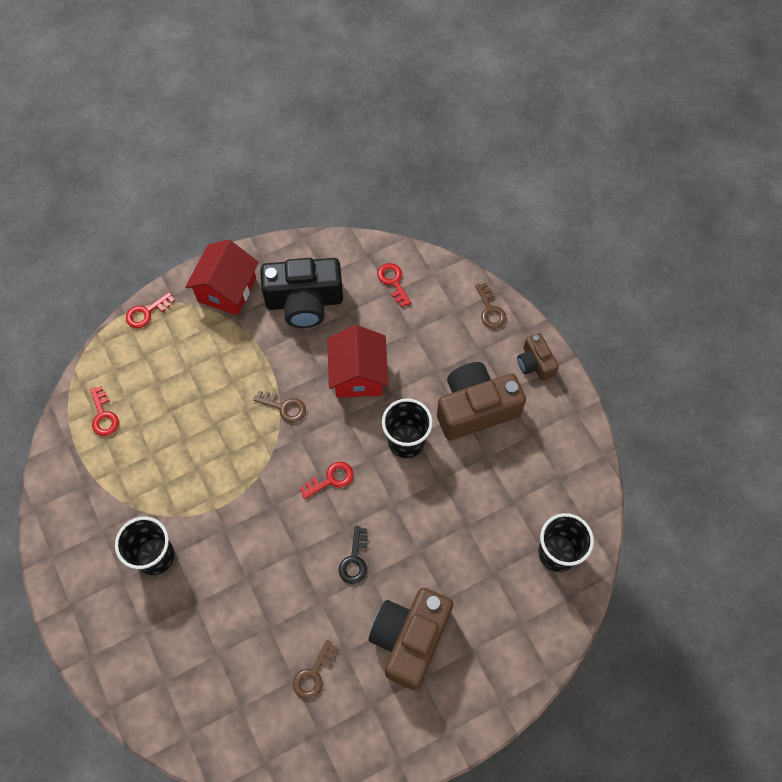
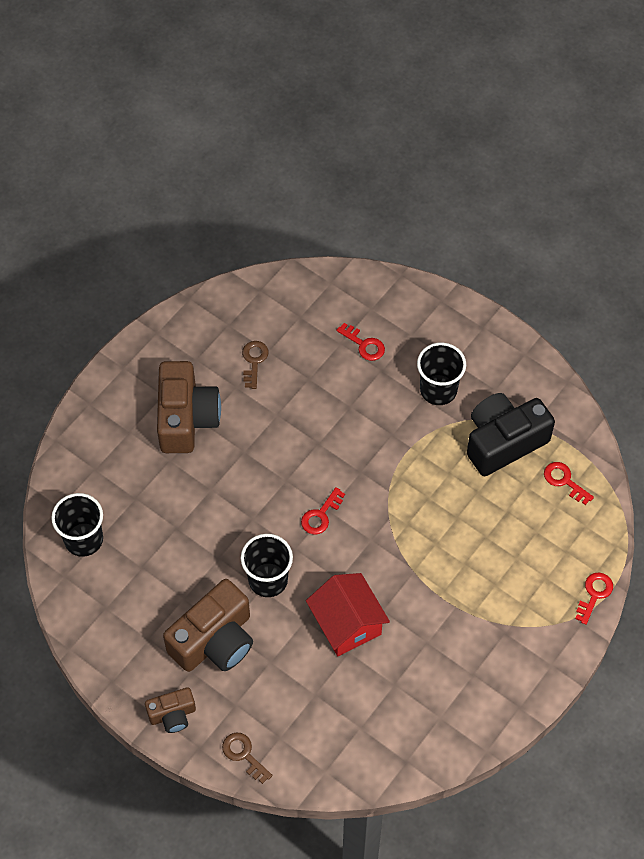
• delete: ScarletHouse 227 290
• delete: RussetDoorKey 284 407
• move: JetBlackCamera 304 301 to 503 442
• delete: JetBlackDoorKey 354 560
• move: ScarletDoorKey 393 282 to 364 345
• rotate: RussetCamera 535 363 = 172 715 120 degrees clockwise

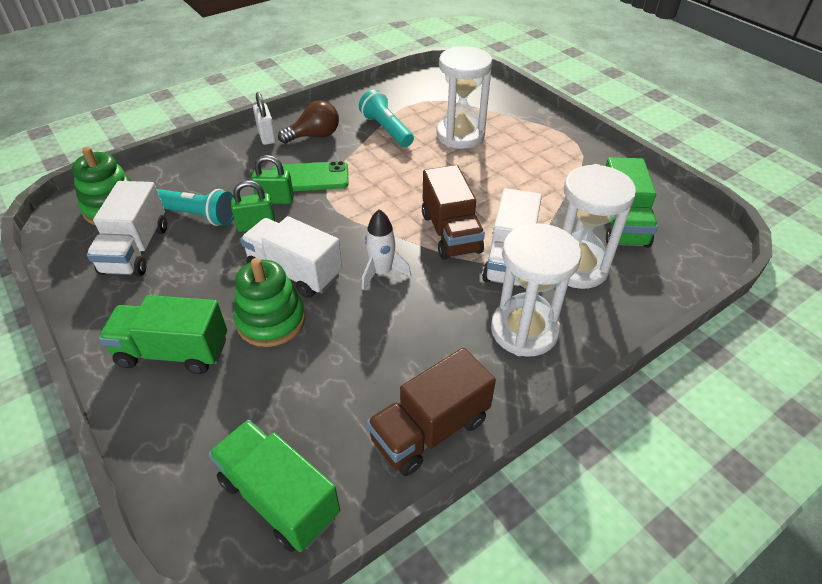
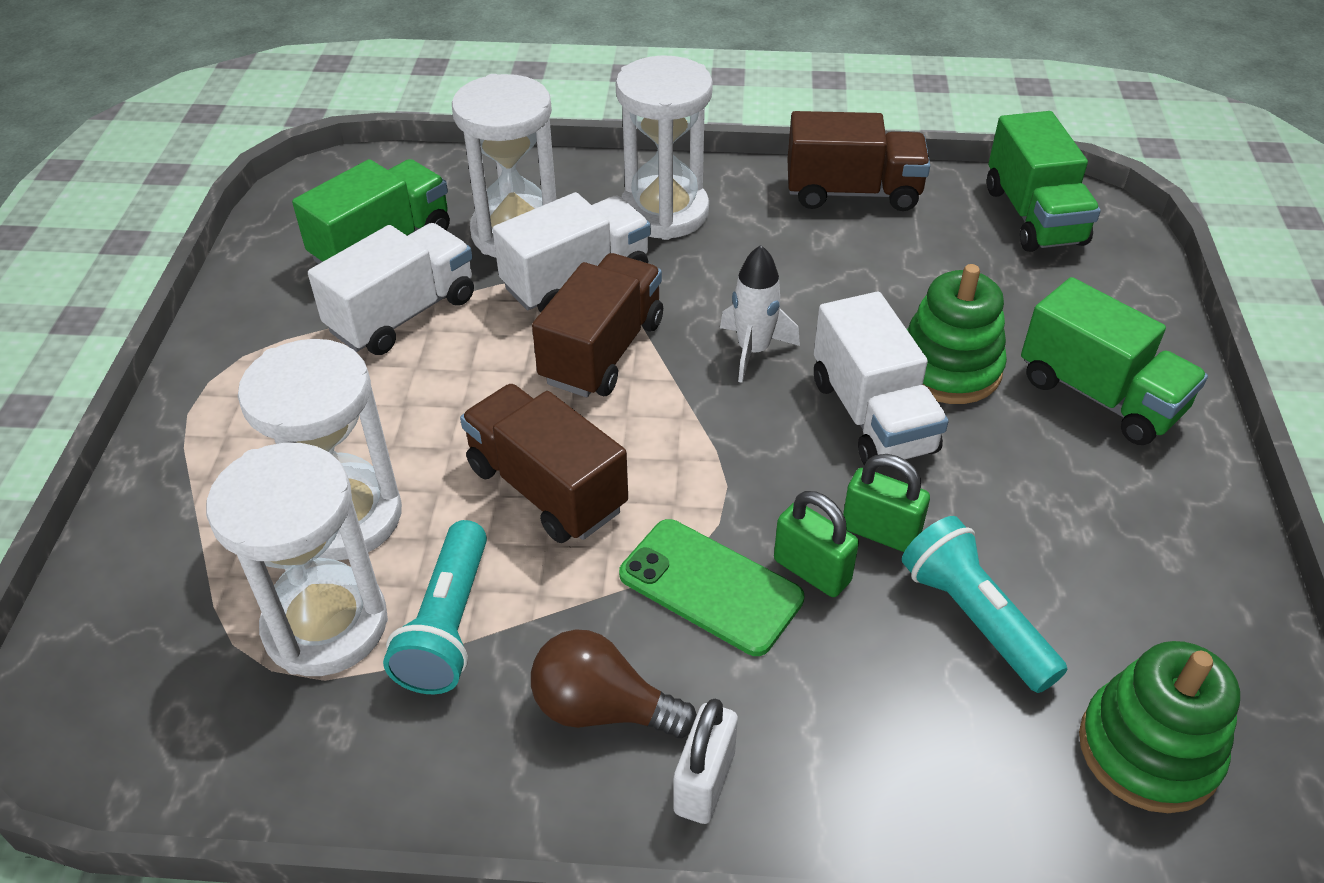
• move: PureWhiteToyTruck 136 249 to 403 314
• insert: PureWhiteSandTimer 326 625
• insert: RussetToyTruck 547 488

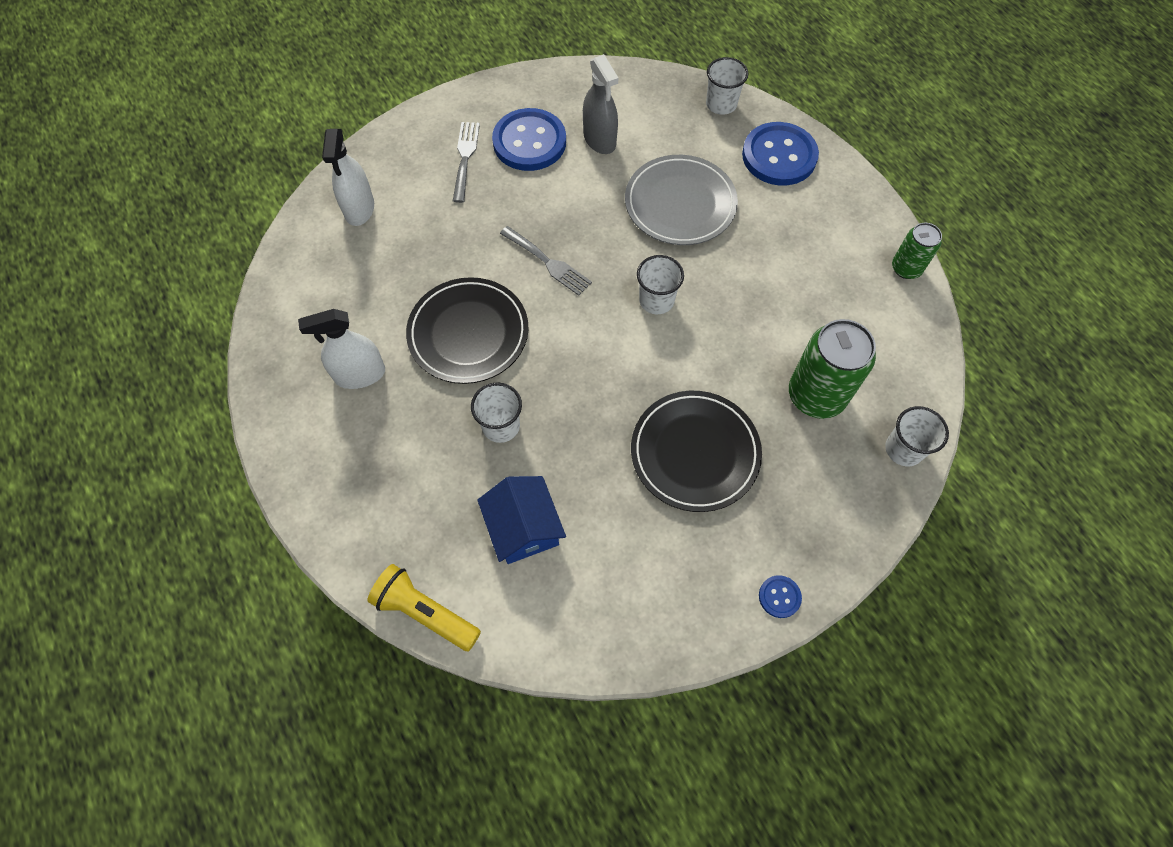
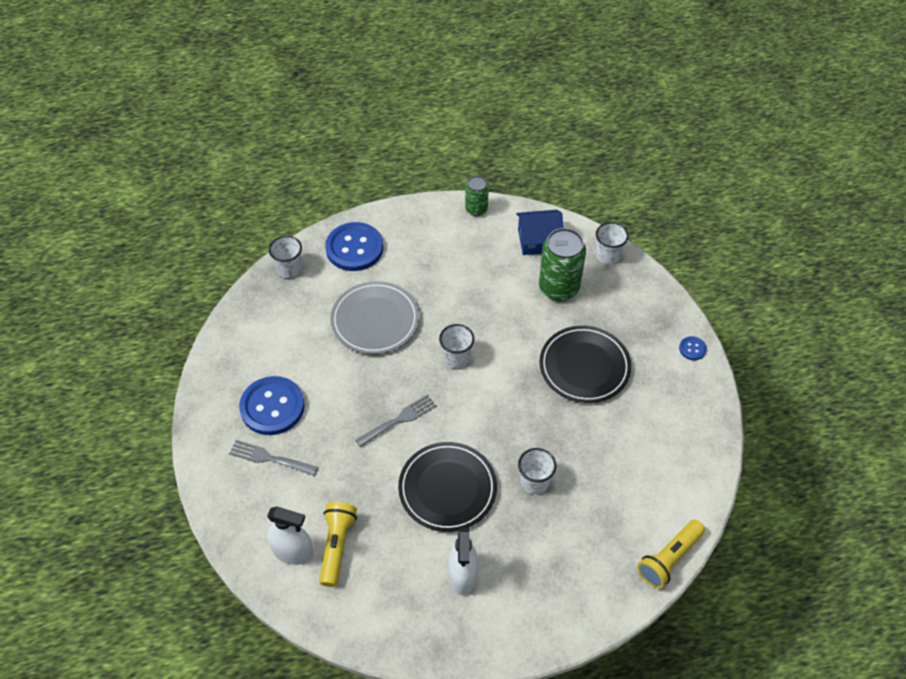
• move: RoyalBlueHouse 523 528 to 538 240
• delete: GreySprayCleaner 599 139
• insert: YellowFlashlight 337 546

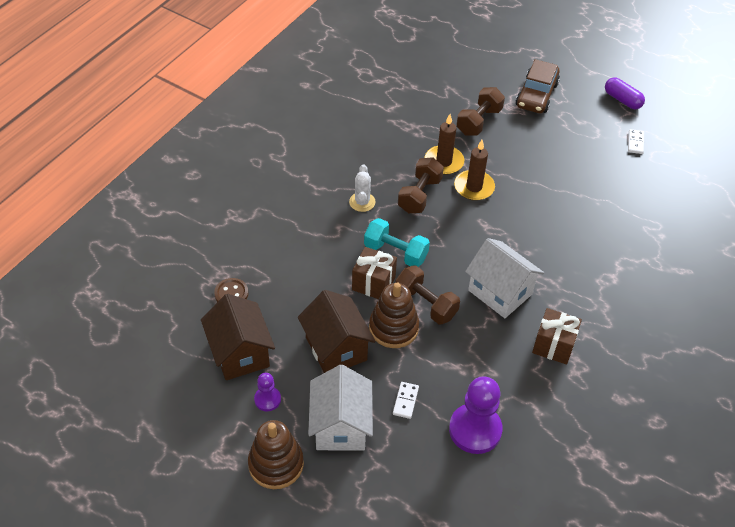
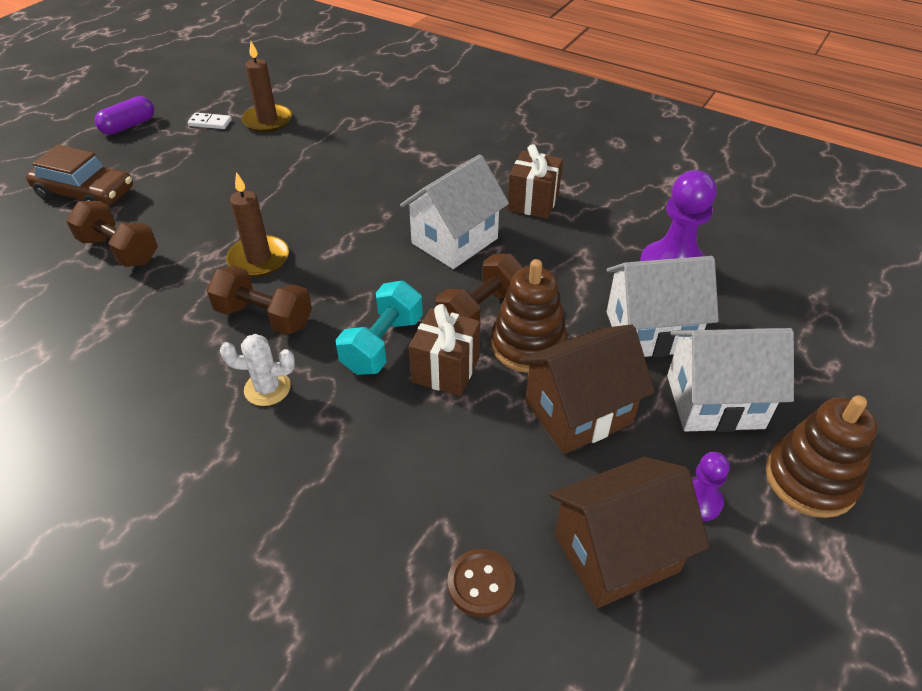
• replace: PureWhiteDomino 405 401 to PureWhiteHouse 650 332
• move: RussetCandle 444 162 to 267 121

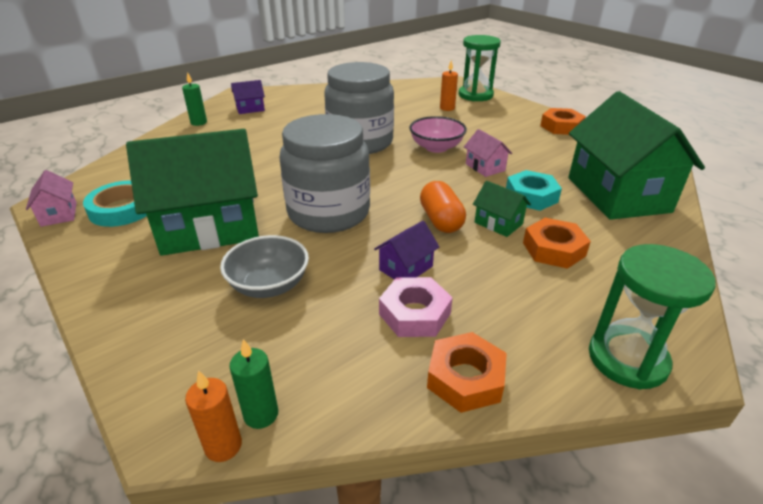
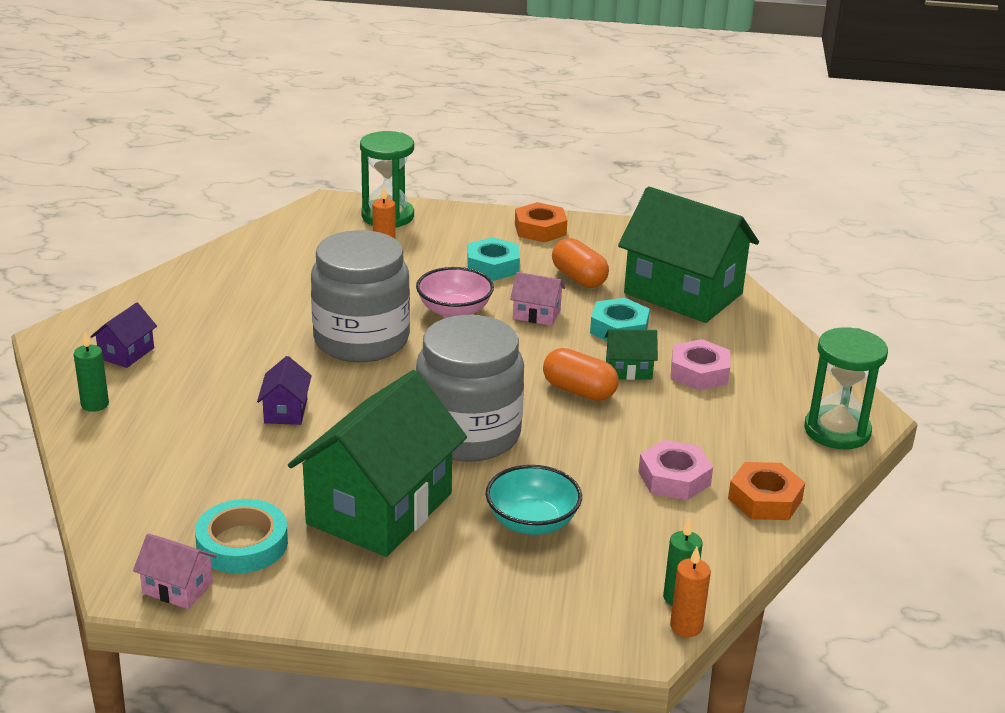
• recolor: GreyDeepDish 269 285 to TurquoiseDeepDish 532 522
• move: PurpleHouse 406 268 to 286 411
• recolor: OrangeHexagonNut 553 249 to PinkHexagonNut 699 372
• insert: TurquoiseHexagonNut 493 266
• insert: OrangePillShape 579 278

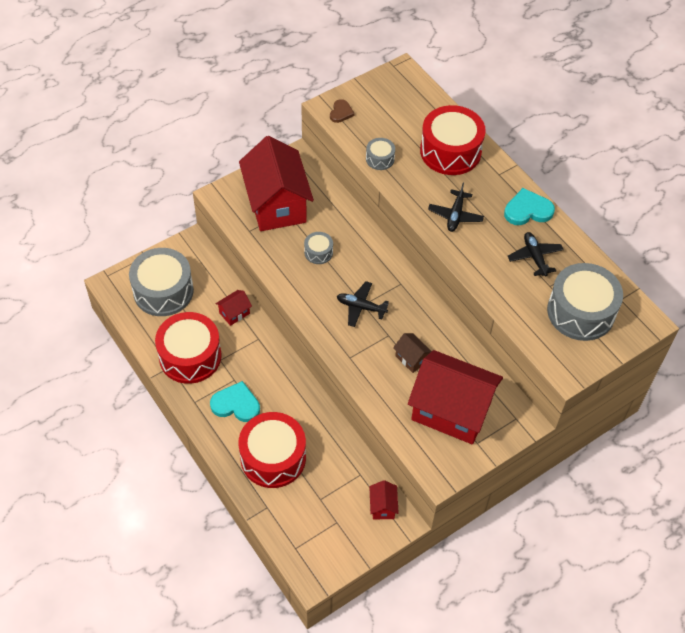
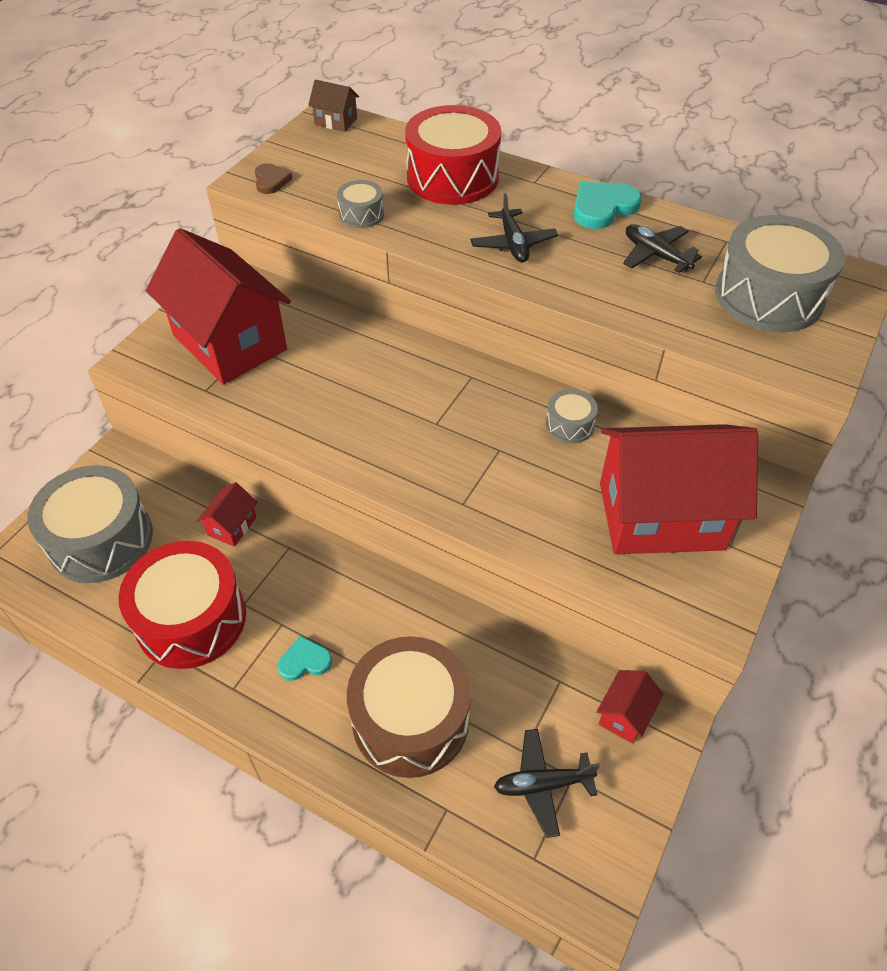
• resize: TurquoiseHeartShape 236 404 = 304 661 x0.60
• recolor: ScarletDrum 273 458 to RussetDrum 410 719
• move: GreyDrum 318 252 to 569 425
• move: JetBlackToyPlane 361 307 to 542 784
• rotate: ScarletHouse 383 506 = 625 715 60 degrees clockwise
• move: RussetHouse 411 358 to 336 121

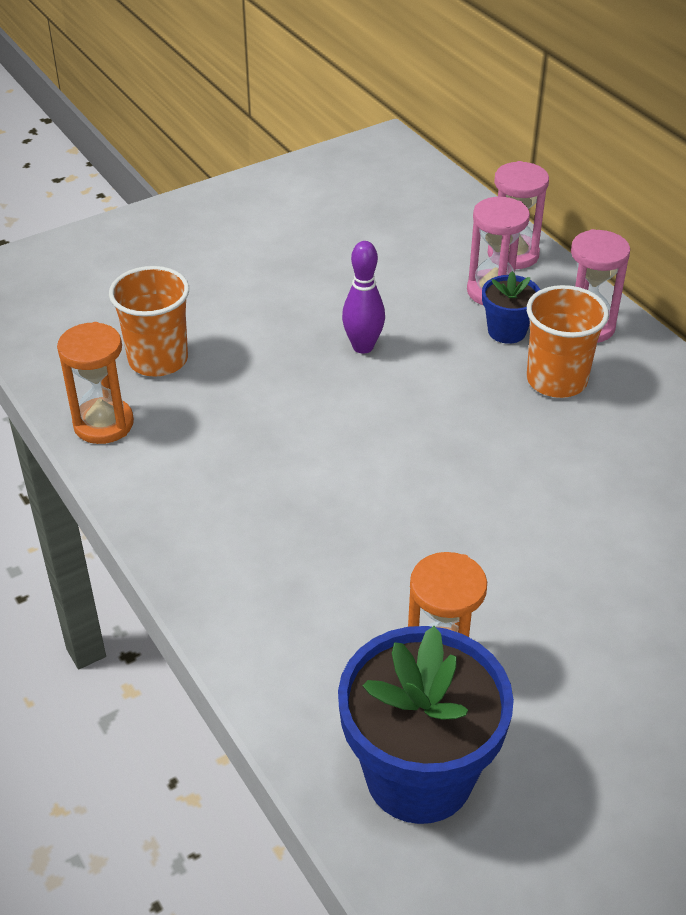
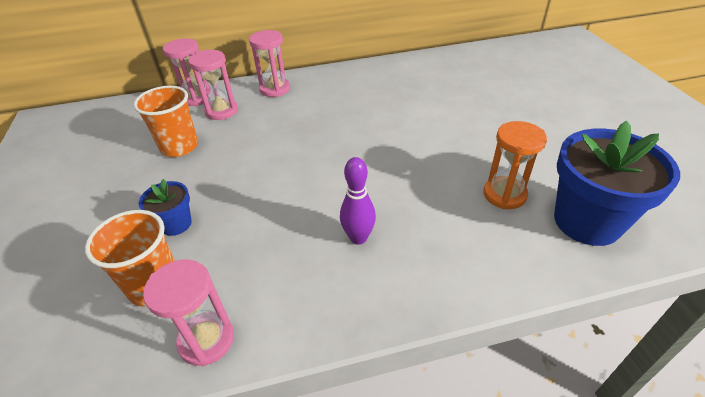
• recolor: OrangeSandTimer 103 424 to PinkSandTimer 206 340
• move: PurpleTenpin 363 347 to 358 238
• move: RoyalBluePlantPot 507 331 to 176 224
• move: OrangeTumbler 556 380 to 179 147

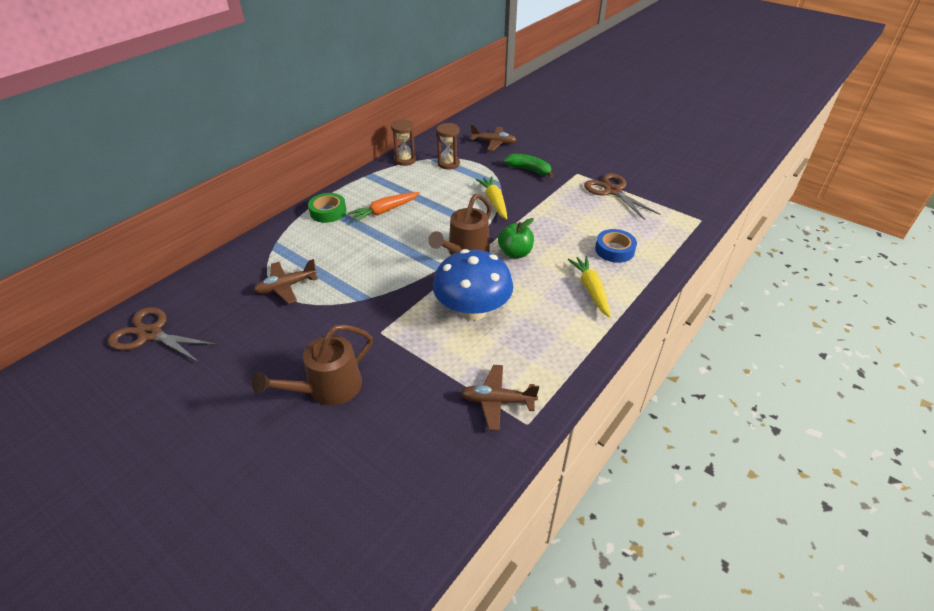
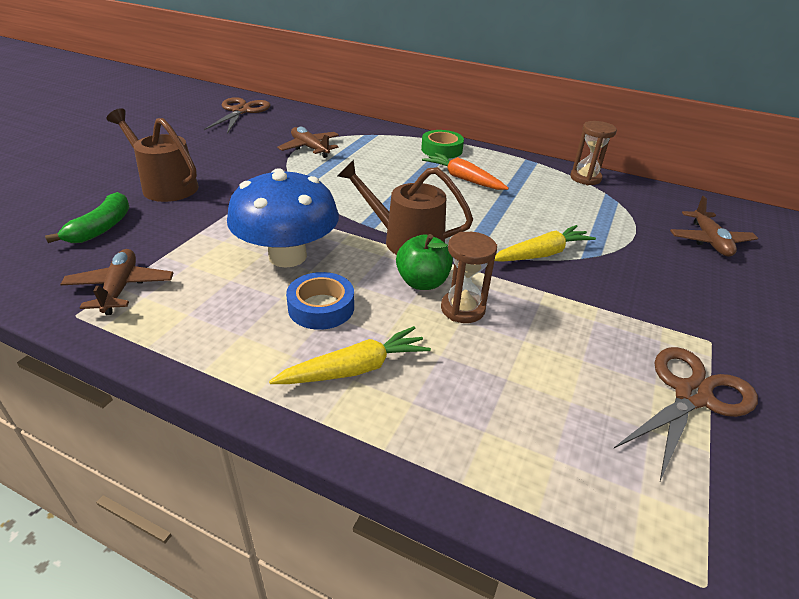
• move: RussetSandTimer 448 164 to 462 309
• move: EmeraldToyBanana 529 170 to 101 228
• move: RoyalBlueStickyTape 614 250 to 321 307

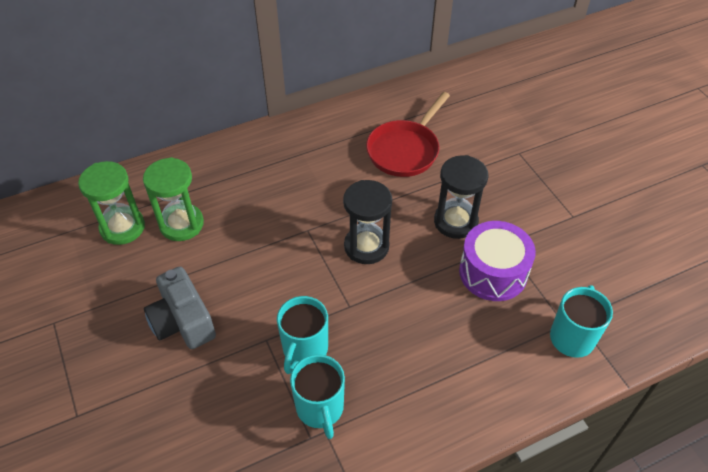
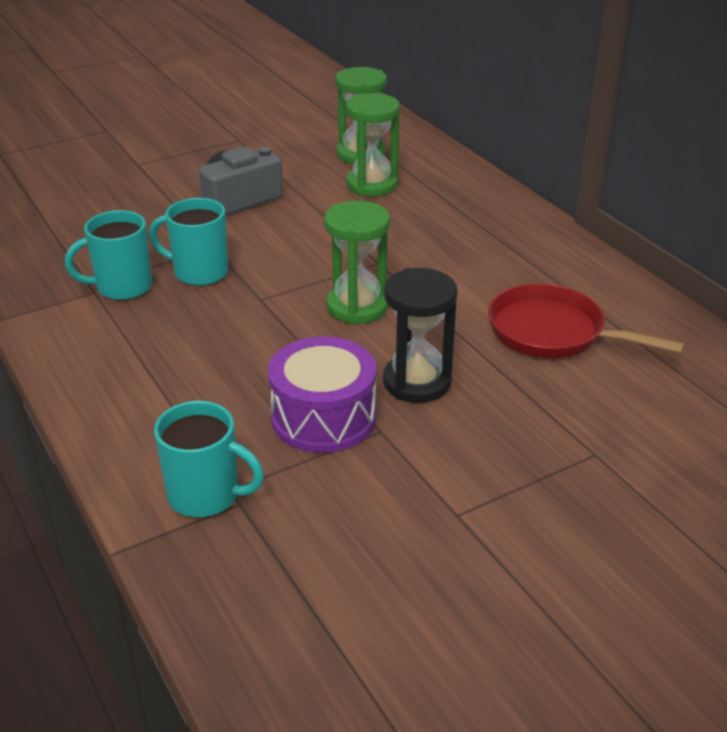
• recolor: JetBlackSandTimer 366 246 to EmeraldSandTimer 357 307

